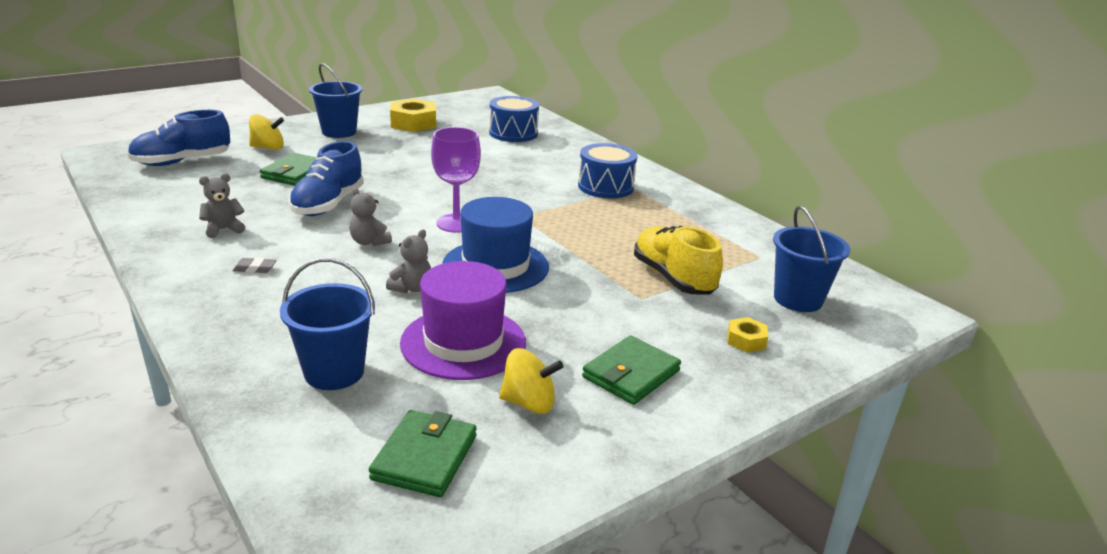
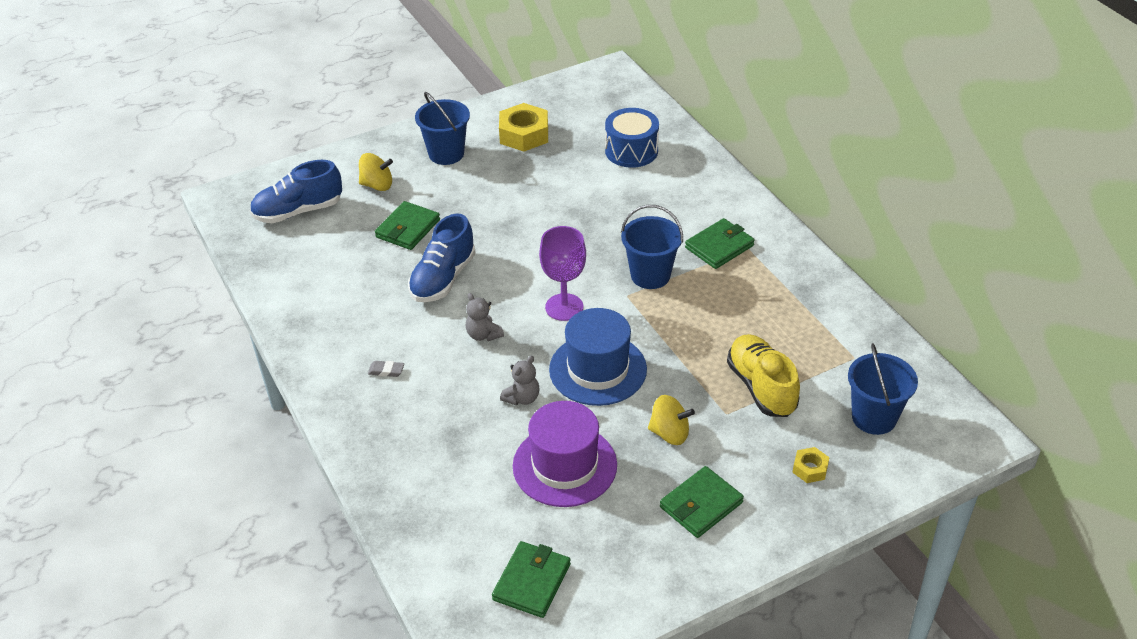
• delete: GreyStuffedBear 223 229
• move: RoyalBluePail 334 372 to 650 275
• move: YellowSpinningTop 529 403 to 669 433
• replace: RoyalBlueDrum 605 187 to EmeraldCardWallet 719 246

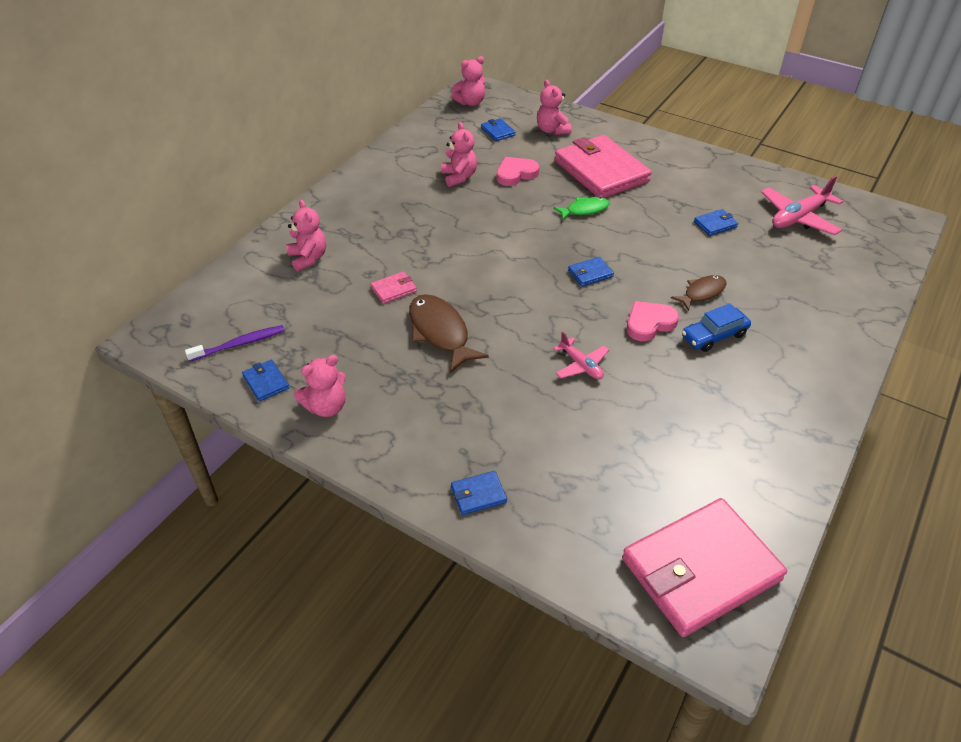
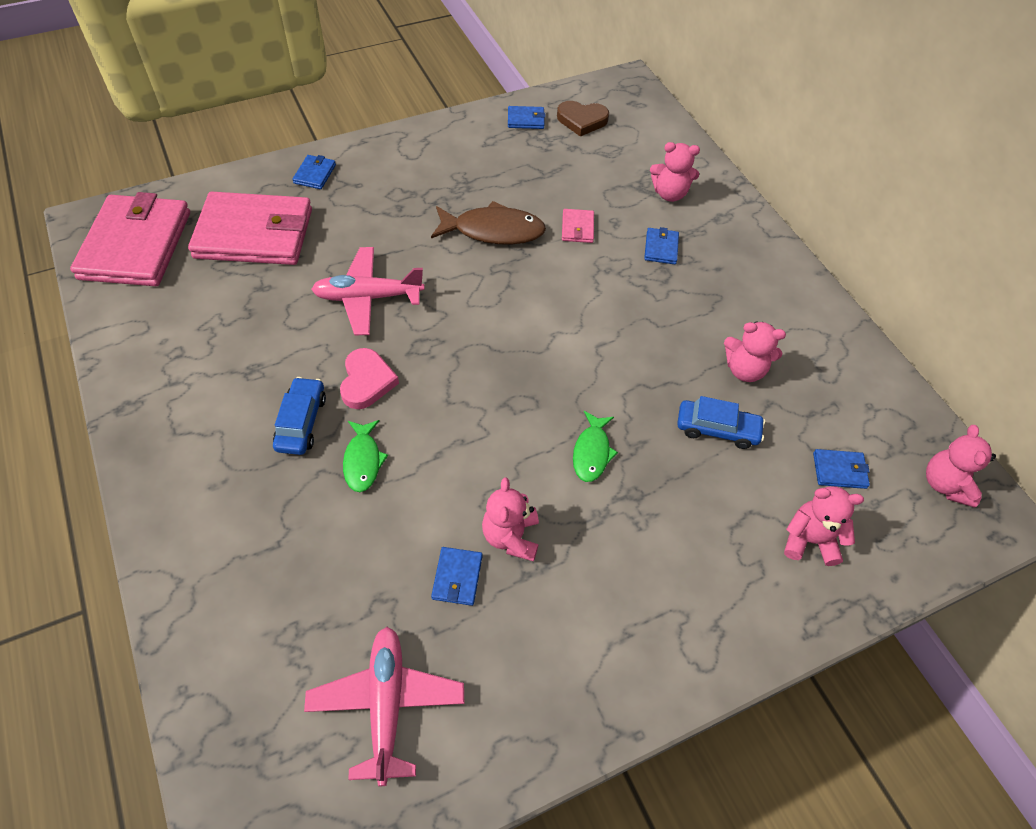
• replace: PurpleToothbrush 239 344 to RussetHeartShape 582 120
• move: PinkStuffedBear 326 407 to 511 537
• replace: PinkHeartShape 515 174 to RoyalBlueToyCar 717 429
• resize: PinkToyPlane 581 365 = 368 297 x1.69
• move: PinkCardWallet 601 171 to 254 234
• move: RoyalBlueCardWallet 590 273 to 661 248
• recolor: RussetFishFigure 702 293 to EmeraldFishFigure 363 461

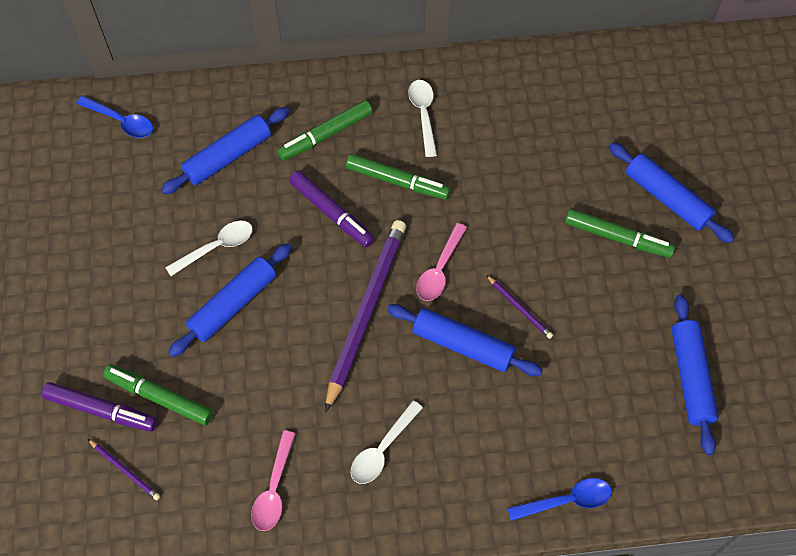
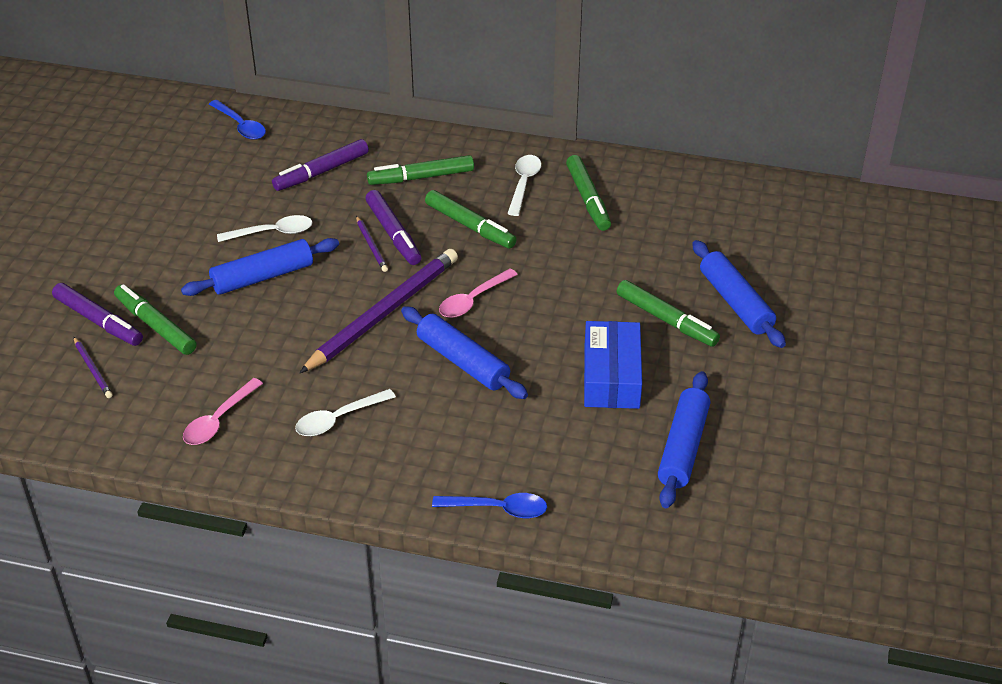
• replace: RoyalBlueDoughRoller 228 157 to PurpleFeltPen 321 172
• move: PurpleLeadPencil 520 308 to 371 245
• insert: EmeraldFeltPen 588 199
• insert: RoyalBlueParcel 611 376

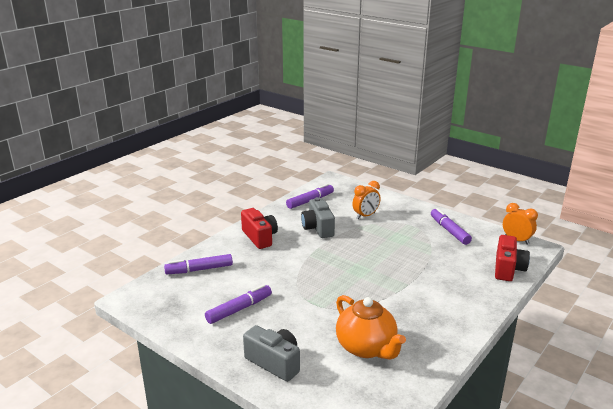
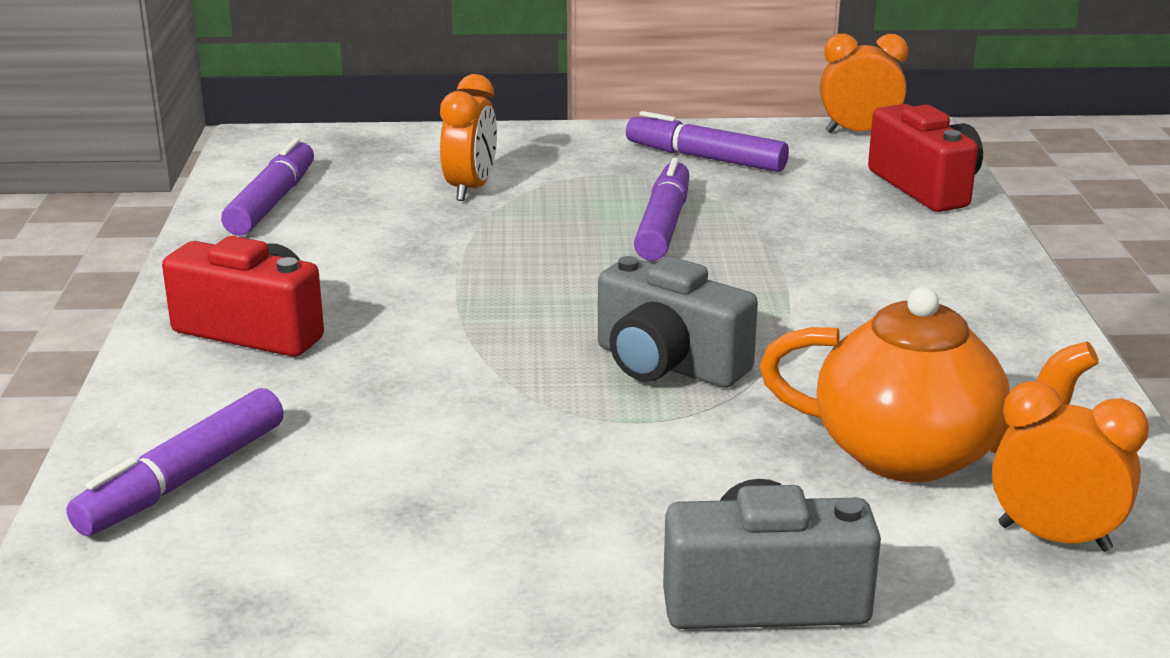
• move: PurpleFeltPen 239 309 to 663 225
• move: GreyCamera 318 228 to 668 364
• insert: OrangeBedsideClock 1054 537

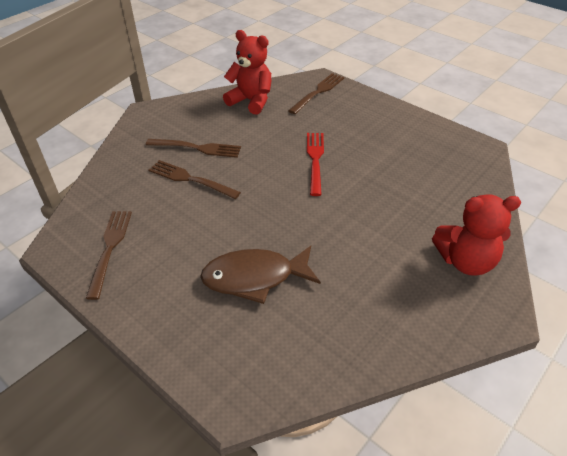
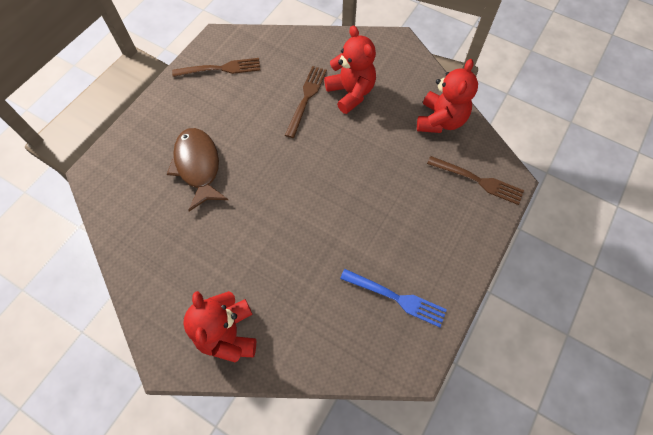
• replace: RussetTableFork 197 148 to ScarletStuffedBear 351 93
• delete: ScarletTableFork 315 160
• insert: RoyalBlueTableFork 396 298

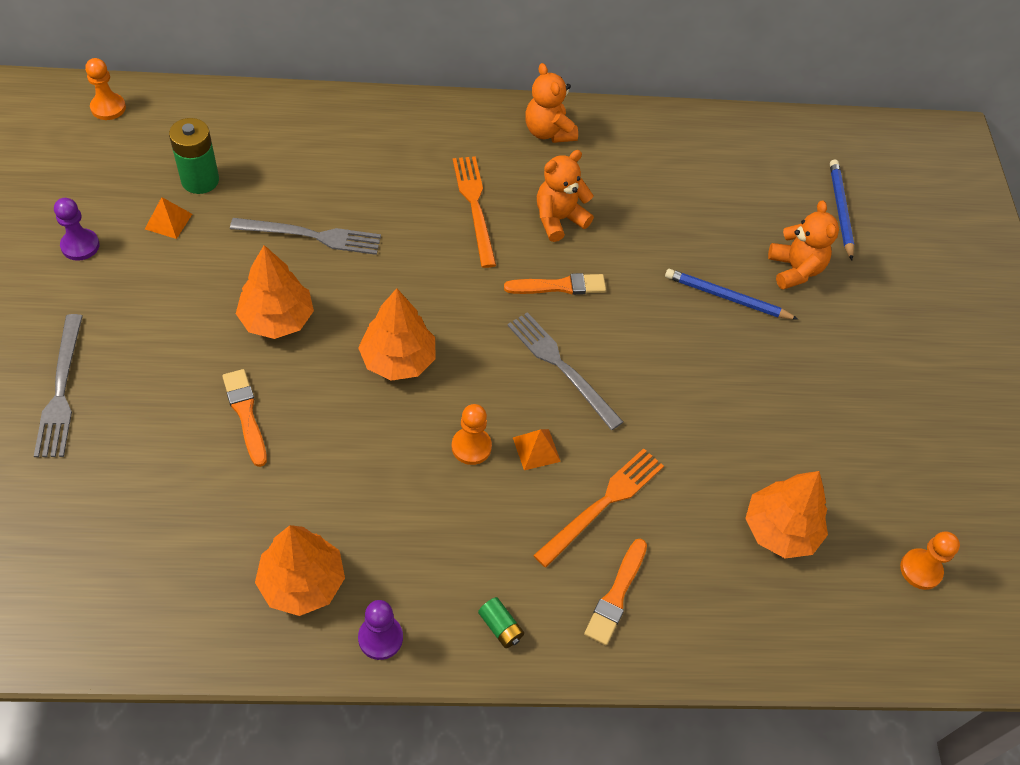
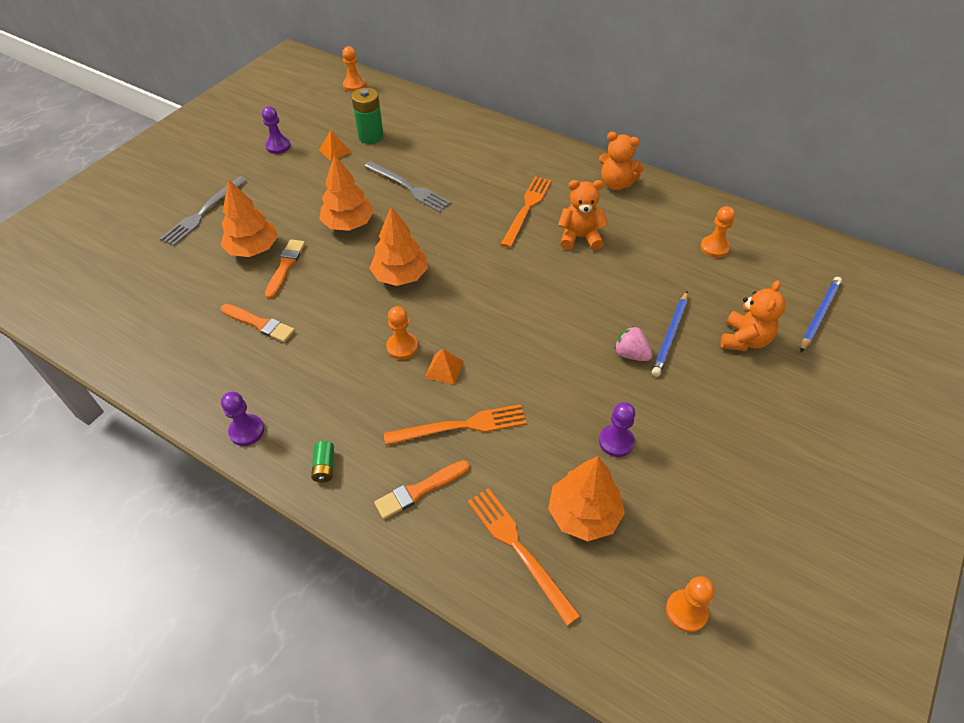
• move: OrangeTree 302 582 to 253 249
• move: OrangePaintbrush 559 286 to 259 324
• delete: GreyTableFork 561 367
• rotate: OrangeStuffedBear 548 132 = 616 184 75 degrees counterclockwise
• rotate: RoyalBlueLeadPencil 727 297 = 670 335 120 degrees counterclockwise
• insert: OrangeTableFork 518 549
• insert: PurpleGamePawn 616 441
• insert: PinkToyStrawberry 631 354
• insert: OrangeGamePawn 714 247

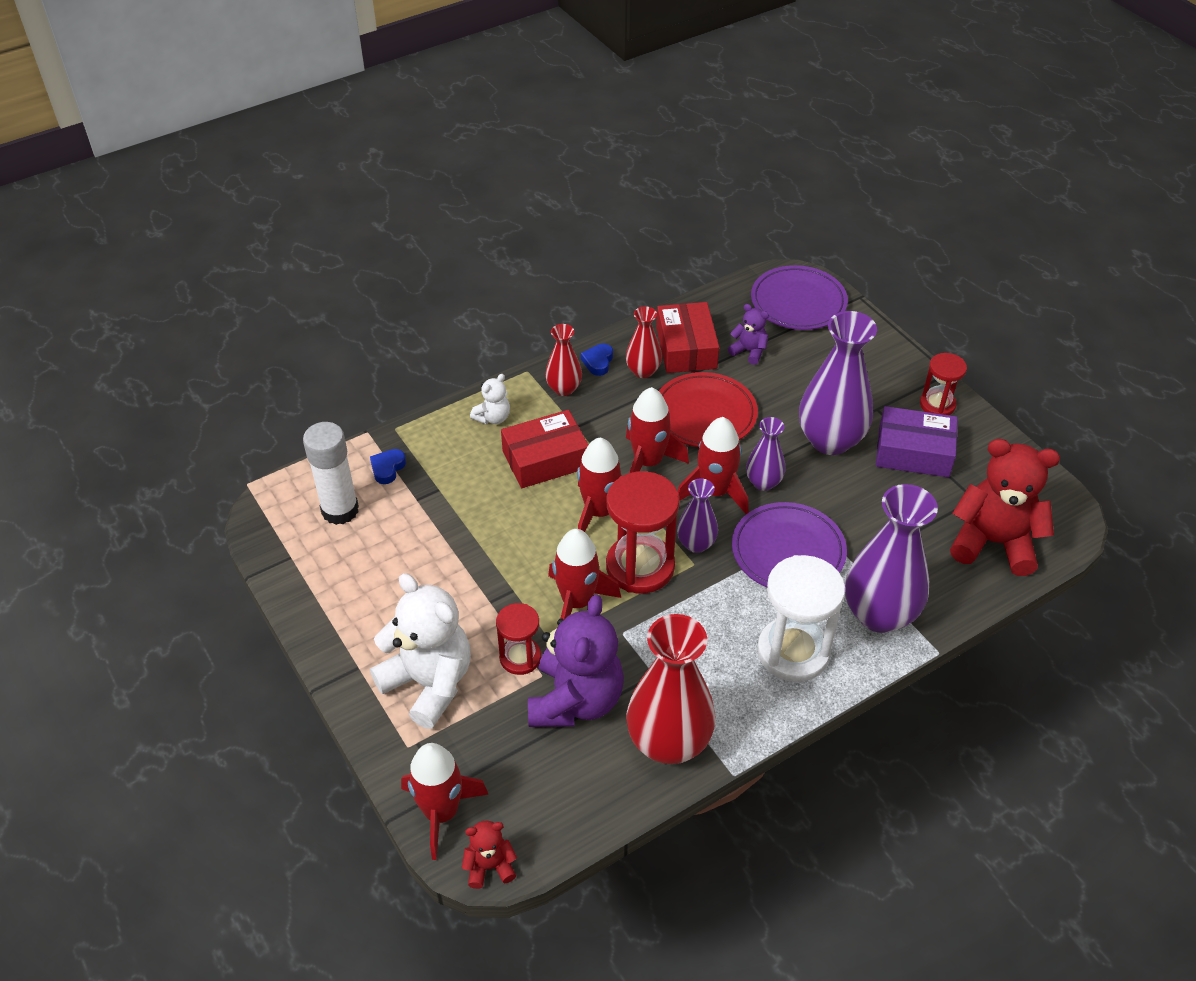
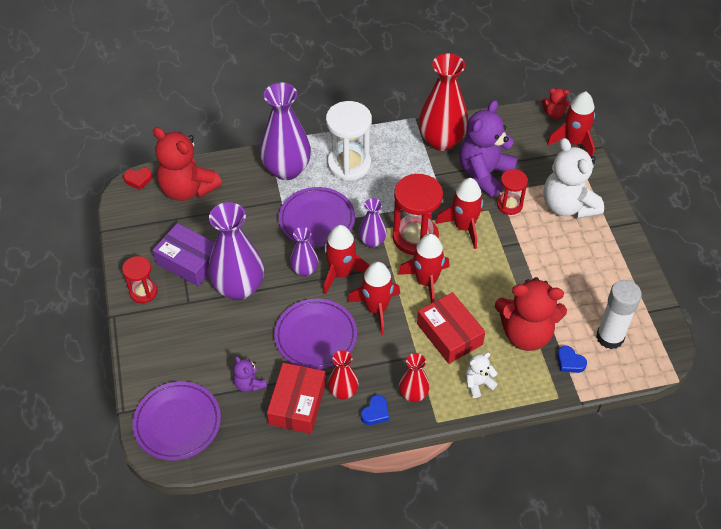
• rotate: RoyalBlueHeartShape 387 468 = 569 362 90 degrees clockwise
• rotate: ScarletParcel 545 459 = 449 334 60 degrees clockwise
• recolor: ScarletDinnerPlate 704 414 to PurpleDinnerPlate 316 336
• insert: ScarletHeartShape 138 180
• insert: ScarletStuffedBear 526 333

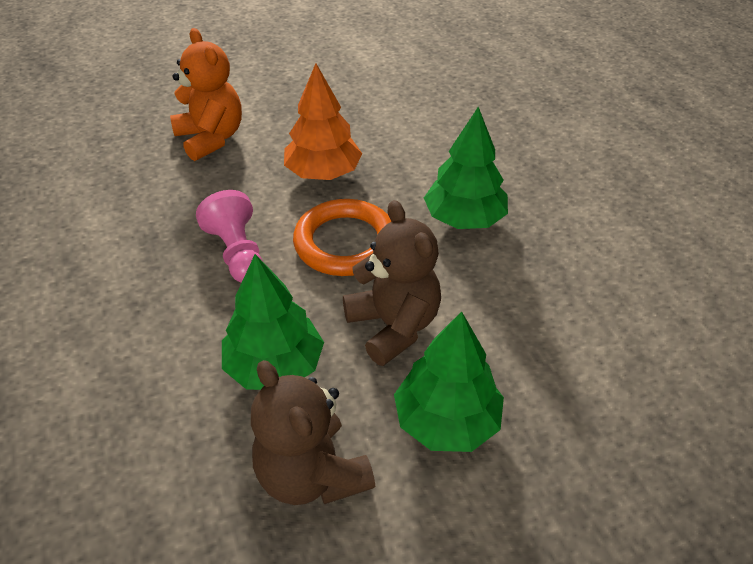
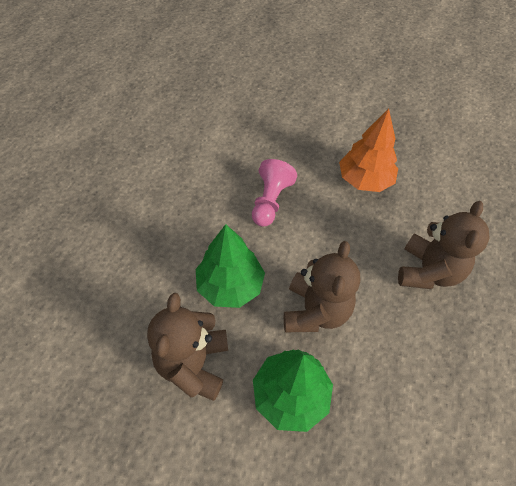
• delete: OrangeStuffedBear 211 138
• delete: OrangeRing 345 243
• replace: EmeraldTree 464 219 to RussetStuffedBear 428 271

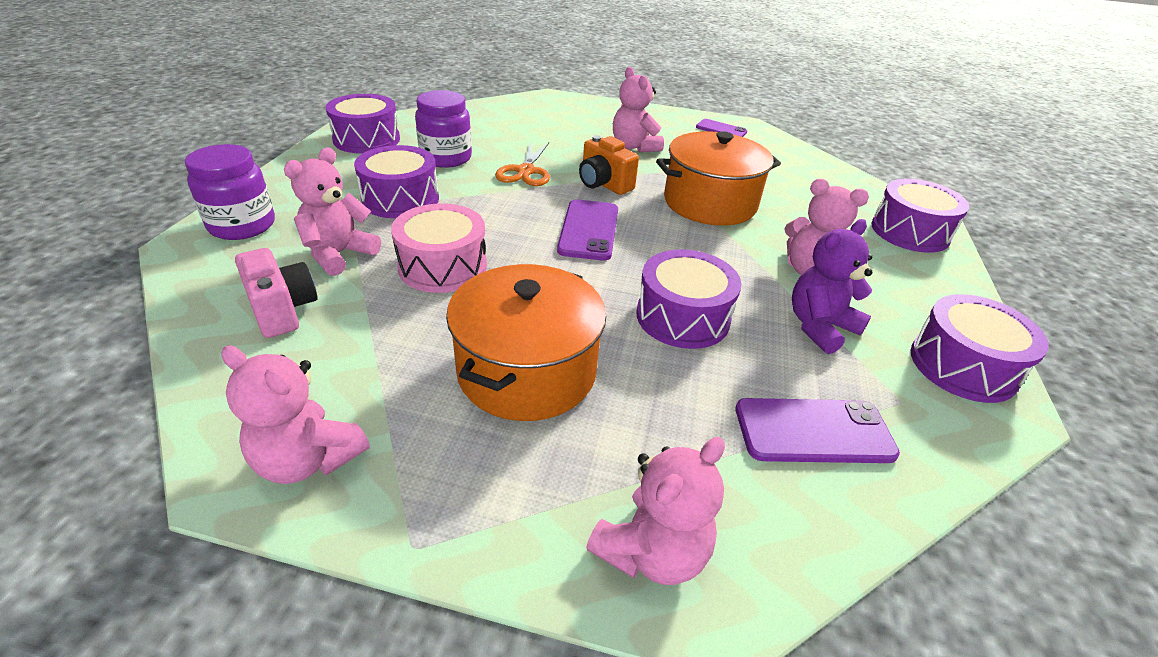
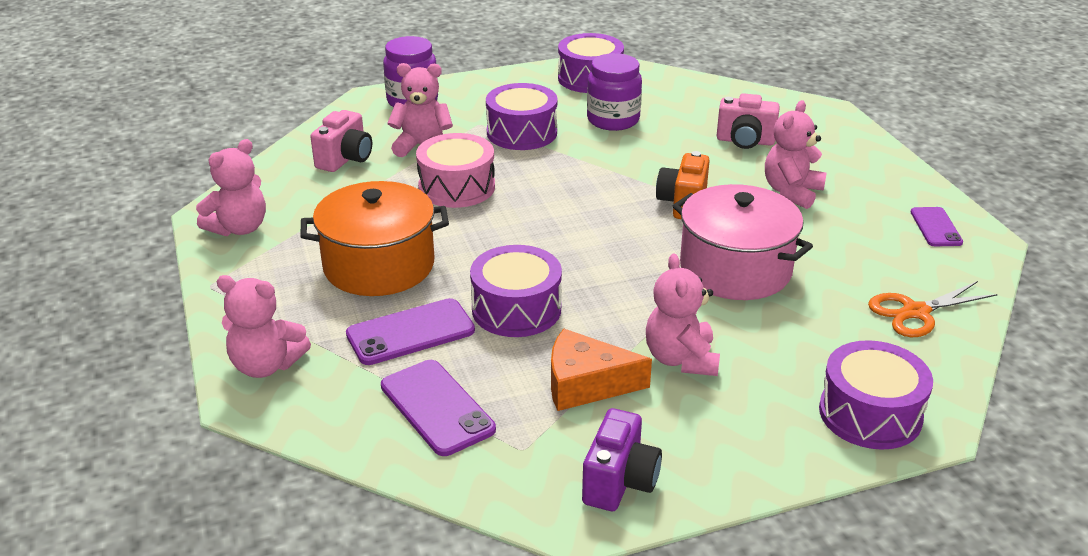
• rotate: PinkStuffedBear 308 459 = 239 228 135 degrees counterclockwise
• move: OrangePairOfScissors 526 171 to 915 312
• move: PurplePhone 589 230 to 410 333
• recolor: OrangeStockpot 709 203 to PinkStockpot 735 269
• replace: PurpleStuffedBear 819 327 to OrangePieceOfCheese 586 384
• replace: PurpleDrum 962 366 to PurpleCamera 620 482
• insert: PinkCamera 745 141

